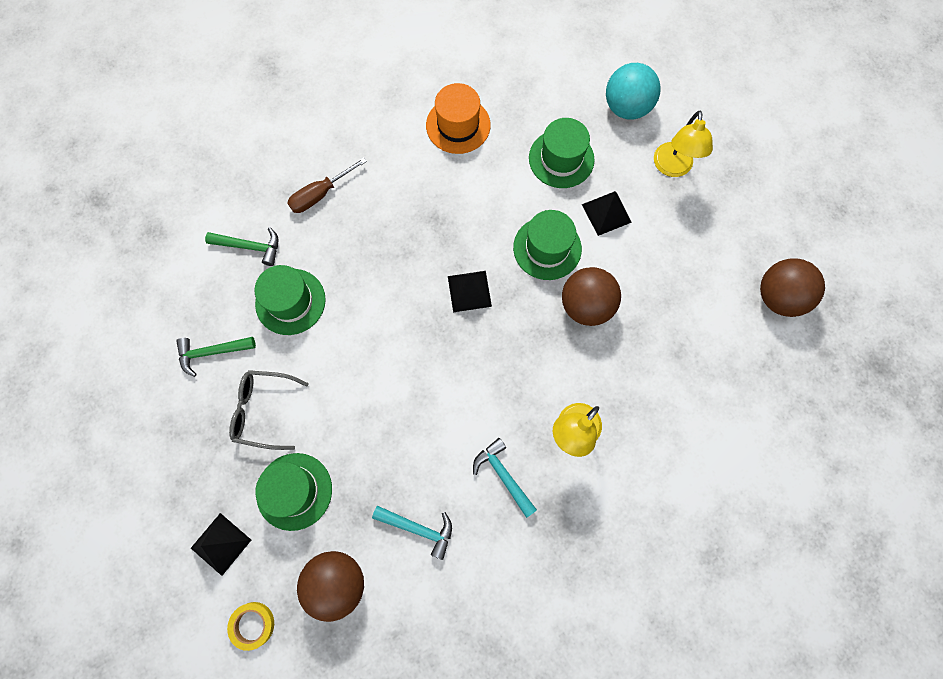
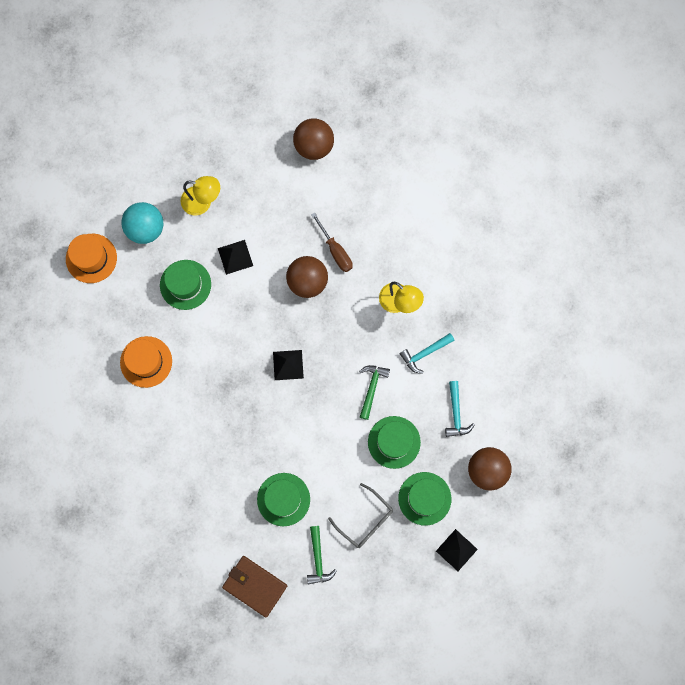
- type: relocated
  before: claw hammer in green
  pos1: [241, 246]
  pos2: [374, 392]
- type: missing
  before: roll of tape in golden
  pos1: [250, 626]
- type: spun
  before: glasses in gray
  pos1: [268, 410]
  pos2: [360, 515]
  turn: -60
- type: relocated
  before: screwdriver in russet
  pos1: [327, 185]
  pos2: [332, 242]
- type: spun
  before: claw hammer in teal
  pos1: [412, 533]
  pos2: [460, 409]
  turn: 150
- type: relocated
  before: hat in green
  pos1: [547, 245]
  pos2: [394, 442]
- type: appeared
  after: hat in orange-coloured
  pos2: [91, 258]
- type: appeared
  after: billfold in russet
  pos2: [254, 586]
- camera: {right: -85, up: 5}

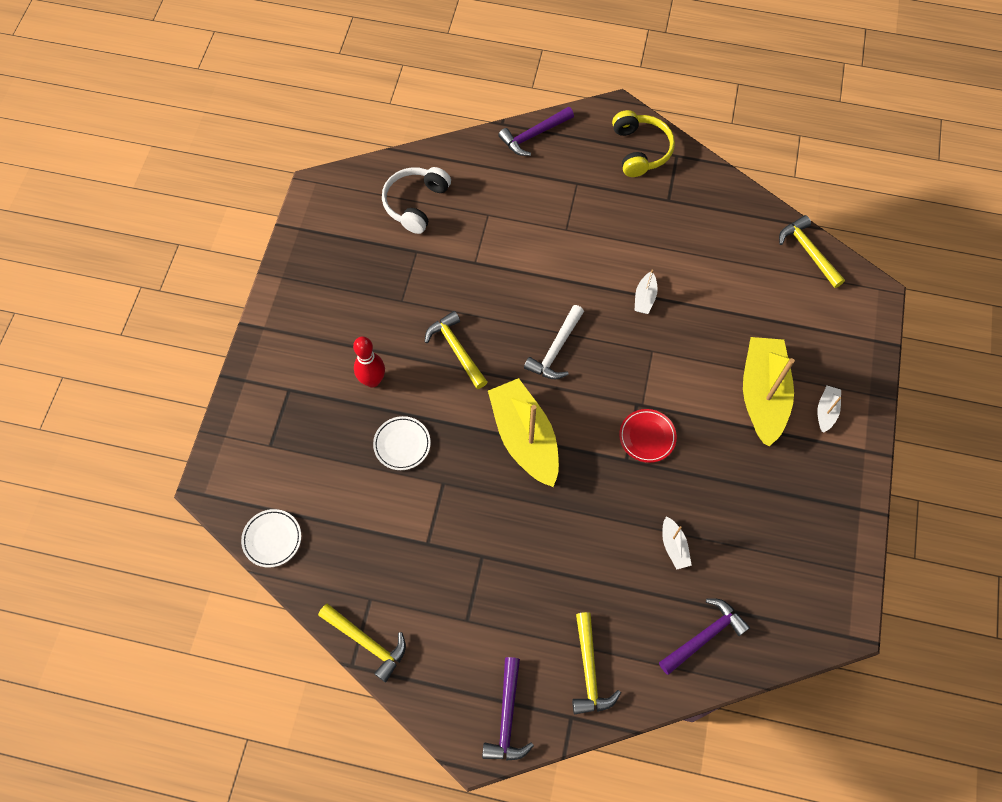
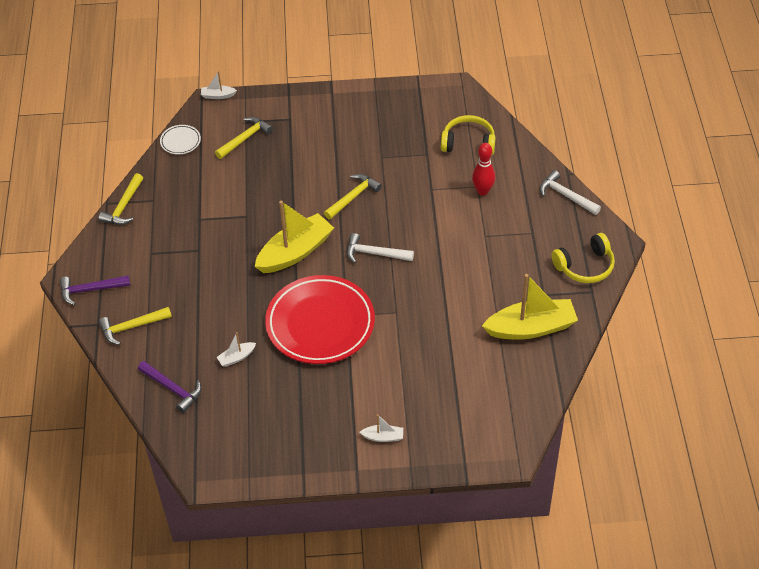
- type: relocated
  before: skittle in red
  pos1: [369, 362]
  pos2: [483, 169]
- type: missing
  before: flat dish in pure white
  pos1: [402, 443]
- type: colour
  before: headset in pure white
  after: headset in golden
  pos1: [416, 200]
  pos2: [468, 135]
- type: colour
  before: claw hammer in violet
  after: claw hammer in pure white
  pos1: [536, 131]
  pos2: [570, 192]
- type: size
  before: flat dish in red
  pos1: [648, 436]
  pos2: [320, 319]
  scale: 2.4
- type: relocated
  before: toy boat in pure white
  pos1: [646, 292]
  pos2: [219, 85]
- type: relocated
  before: toy boat in golden
  pos1: [769, 391]
  pos2: [530, 307]
- type: relocated
  before: claw hammer in golden
  pos1: [812, 251]
  pos2: [244, 138]
- camera: {right: 75, up: -15}

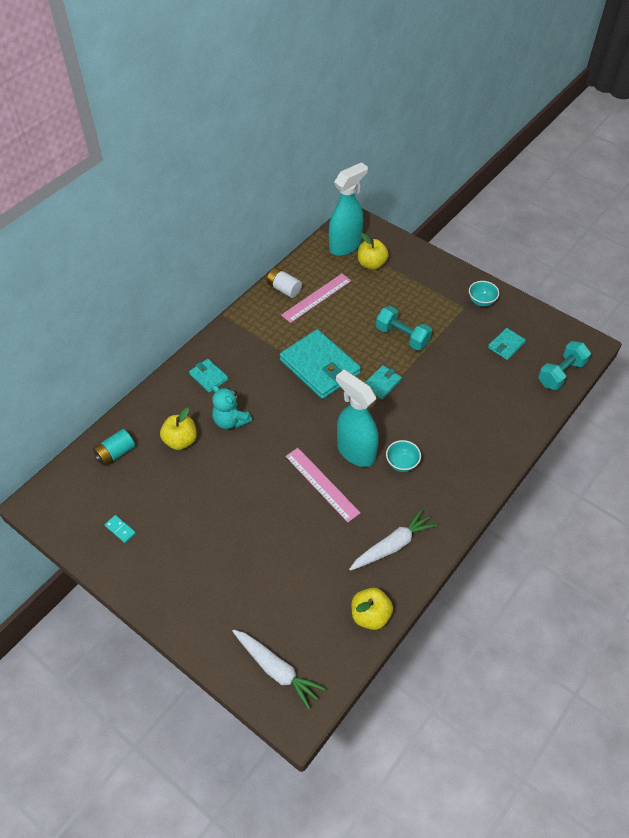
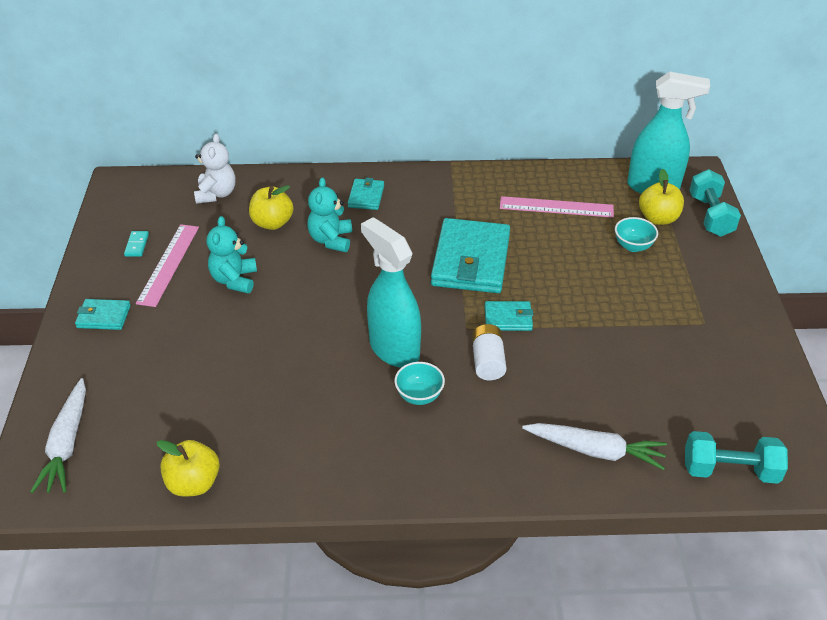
- type: exchanged
  before: battery in teal
  after: stuffed bear in pure white
  pos1: [114, 447]
  pos2: [214, 169]
- type: relocated
  before: battery in pure white
  pos1: [284, 283]
  pos2: [489, 352]
- type: relocated
  before: measuring stick in rosy
  pos1: [322, 485]
  pos2: [167, 265]
- type: spun
  before: sprayer in teal
  pos1: [357, 418]
  pos2: [391, 292]
  turn: -45
- type: relocated
  before: root vegetable in pure white
  pos1: [393, 539]
  pos2: [594, 446]
- type: relocated
  before: hand weight in teal
  pos1: [404, 328]
  pos2: [715, 203]
- type: relocated
  before: serving bowl in teal
  pos1: [484, 294]
  pos2: [636, 234]
- type: relocated
  before: billfold in teal
  pos1: [507, 344]
  pos2: [103, 314]
- type: appeared
  after: stuffed bear in teal
  pos2: [232, 254]
- camera: {right: 50, up: -10}

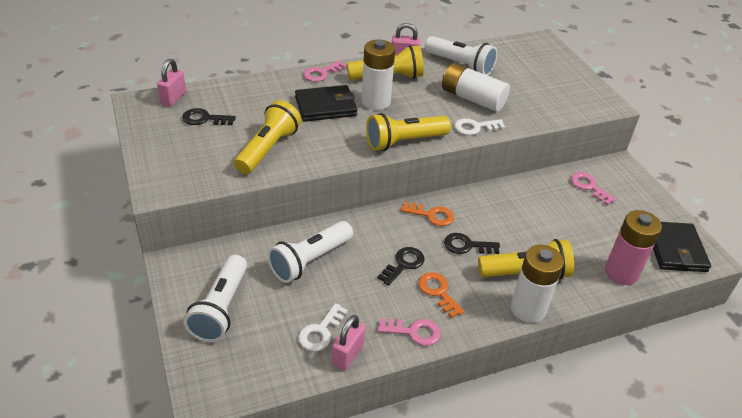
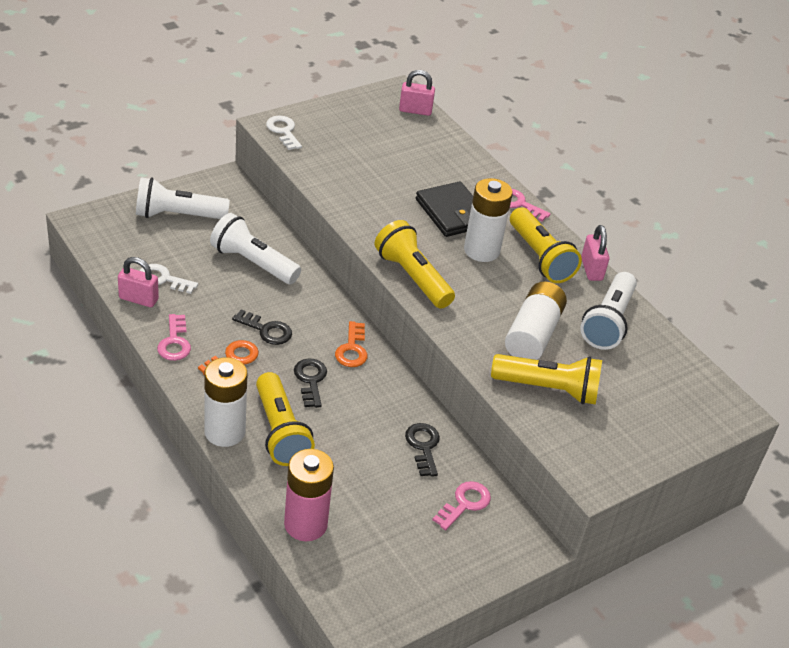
- type: relocated
  before: key in black
  pos1: [209, 116]
  pos2: [422, 450]
- type: relocated
  before: flashlight in golden
  pos1: [267, 137]
  pos2: [546, 379]
- type: relocated
  before: key in pure white
  pos1: [479, 126]
  pos2: [284, 133]
- type: missing
  before: billfold in black
  pos1: [682, 247]
- camera: {right: 75, up: 0}

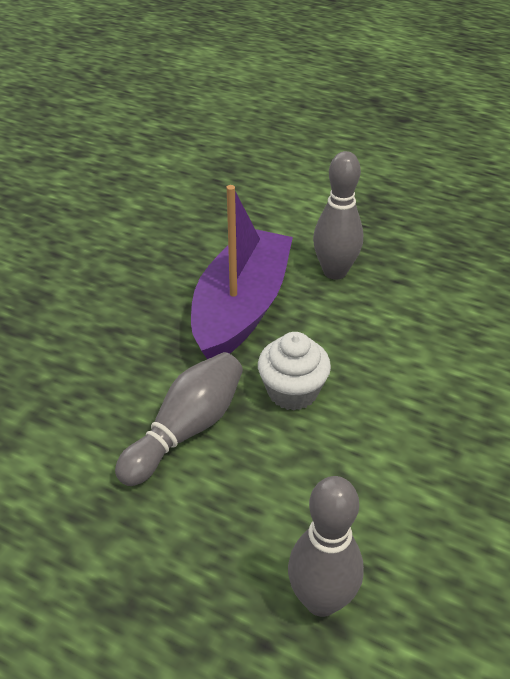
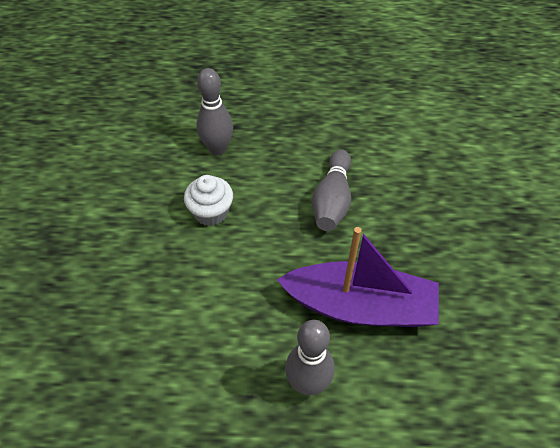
- type: spun
  before: toy boat in violet
  pos1: [242, 272]
  pos2: [358, 277]
  turn: -75
- type: relocated
  before: muffin in pure white
  pos1: [294, 371]
  pos2: [208, 200]
- camera: {right: 155, up: 10}

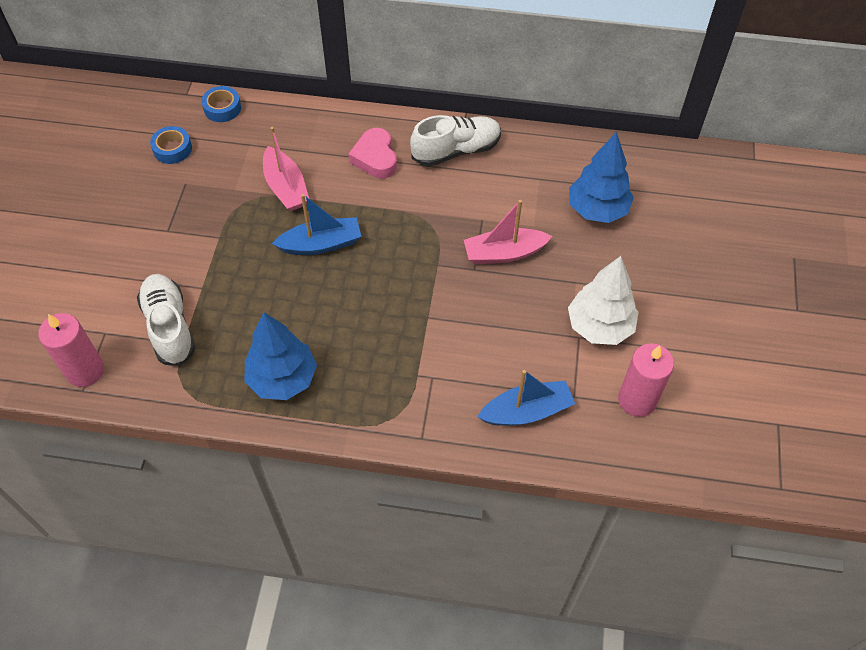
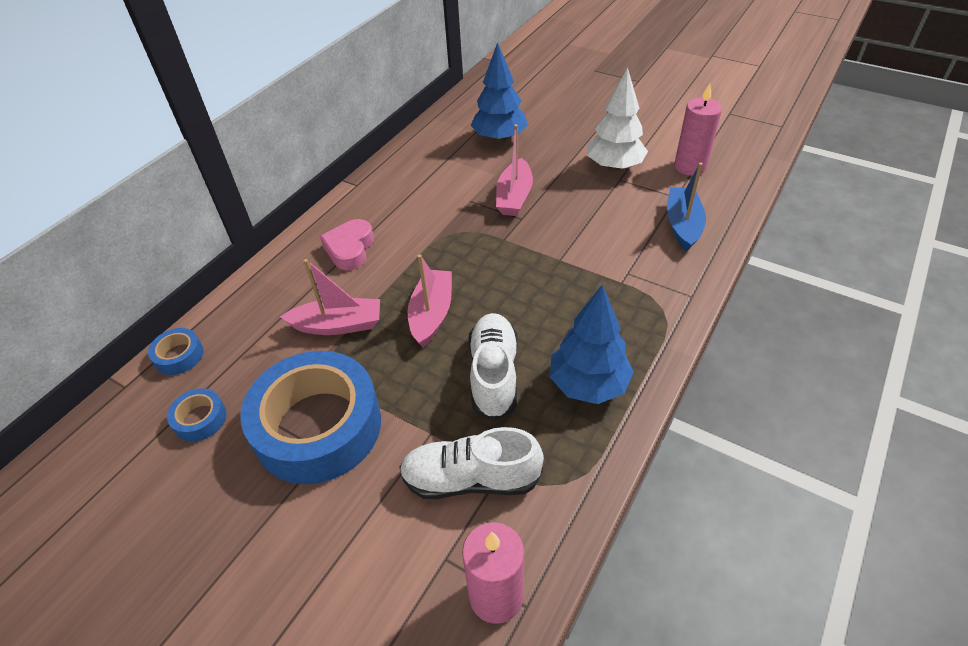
- type: colour
  before: toy boat in blue
  after: toy boat in rosy
  pos1: [317, 224]
  pos2: [430, 300]
- type: spun
  before: love heart in rosy
  pos1: [372, 153]
  pos2: [347, 244]
  turn: 90
- type: relocated
  before: shoe in pure white
  pos1: [455, 140]
  pos2: [493, 367]
- type: appeared
  after: roll of tape in blue
  pos2: [310, 417]
- camera: {right: -65, up: -10}

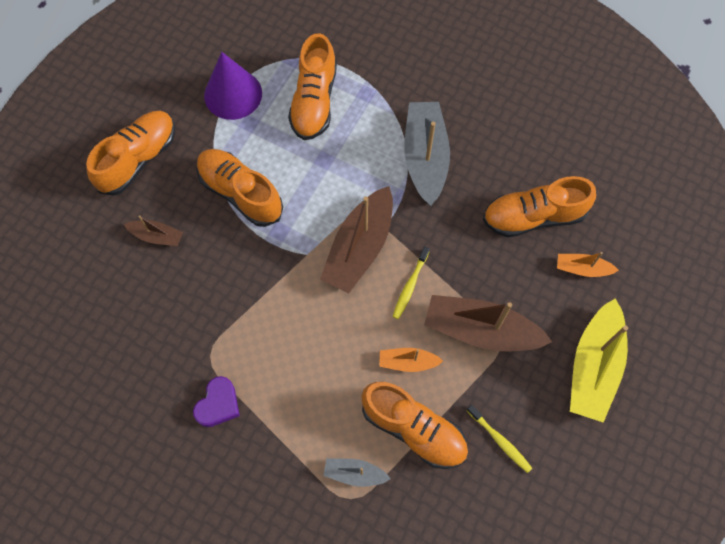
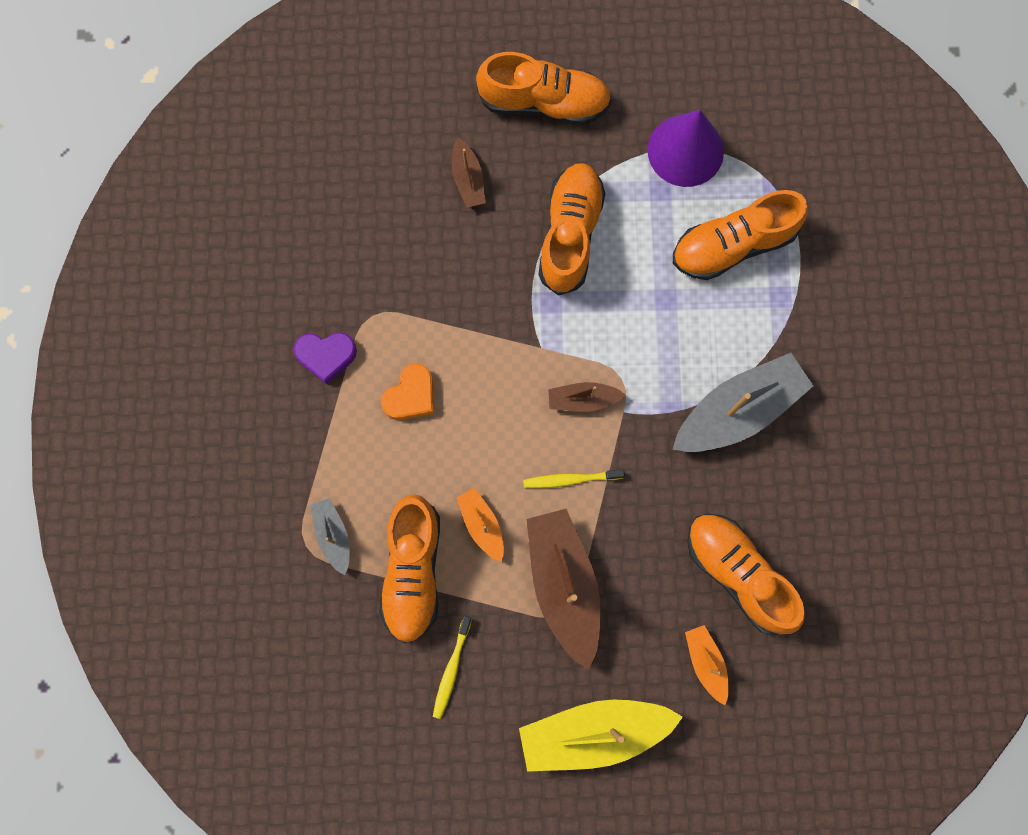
- type: size
  before: toy boat in russet
  pos1: [356, 239]
  pos2: [587, 397]
  scale: 0.5
- type: appeared
  after: love heart in orange-coloured
  pos2: [407, 391]
- camera: {right: 60, up: 10}

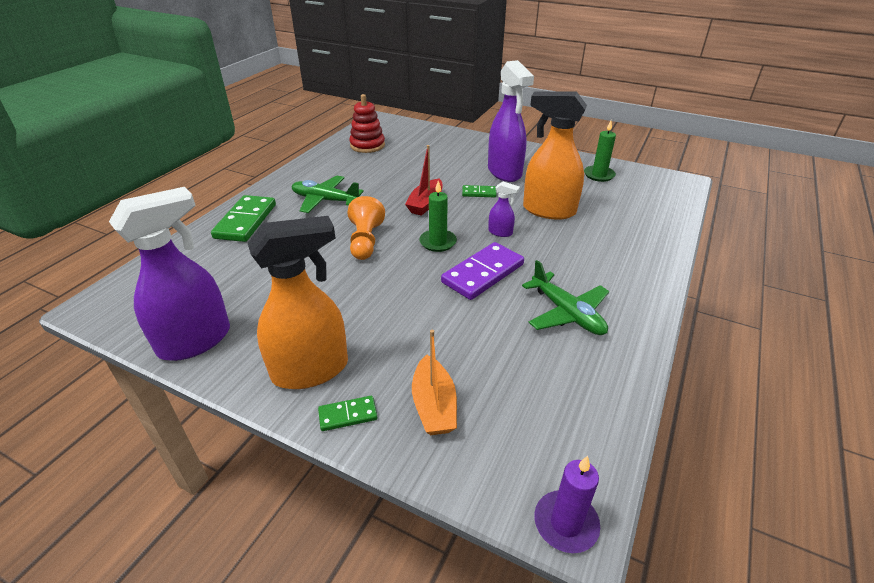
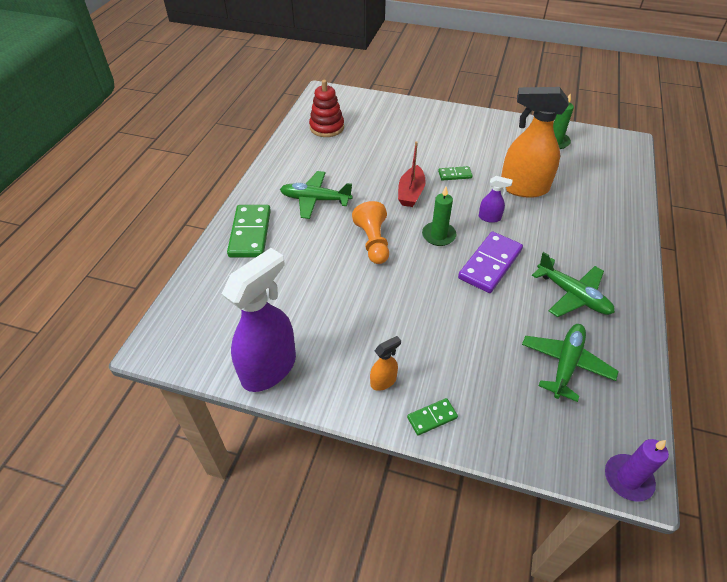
- type: size
  before: sprayer in orange-coloured
  pos1: [298, 302]
  pos2: [385, 363]
  scale: 0.44
- type: missing
  before: toy boat in orange-coloured
  pos1: [434, 382]
- type: missing
  before: sprayer in violet
  pos1: [511, 121]
- type: appeared
  after: aeroplane in green
  pos2: [570, 363]
- camera: {right: -10, up: 10}

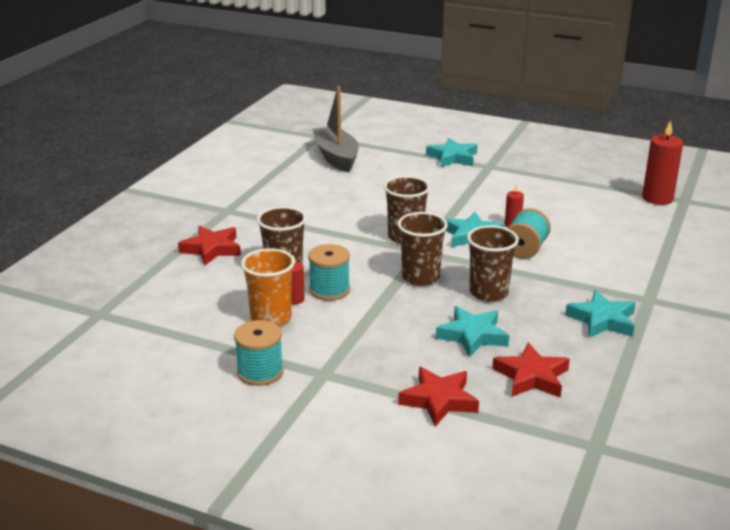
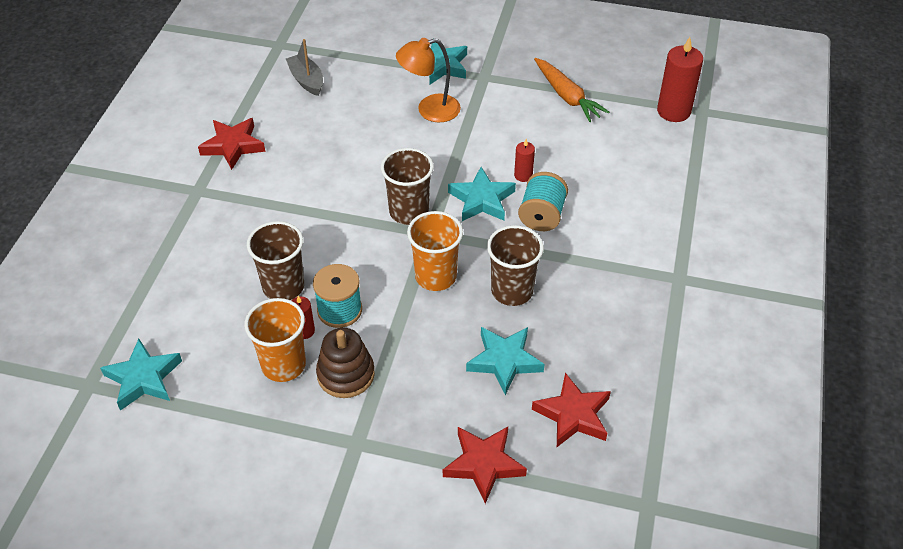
- type: relocated
  before: star in red
  pos1: [209, 246]
  pos2: [231, 144]
- type: missing
  before: spool in teal
  pos1: [259, 353]
- type: size
  before: toy boat in gray
  pos1: [335, 129]
  pos2: [304, 67]
  scale: 0.61
- type: colour
  before: tumbler in russet
  after: tumbler in orange-coloured
  pos1: [423, 249]
  pos2: [435, 251]
- type: relocated
  before: star in teal
  pos1: [600, 314]
  pos2: [141, 375]
- type: appeared
  after: stacking rings in russet
  pos2: [345, 363]
- type: appeared
  after: desk lamp in orange-coloured
  pos2: [428, 80]
- type: appeared
  after: root vegetable in orange-coloured
  pos2: [571, 90]
- camera: {right: -10, up: 20}

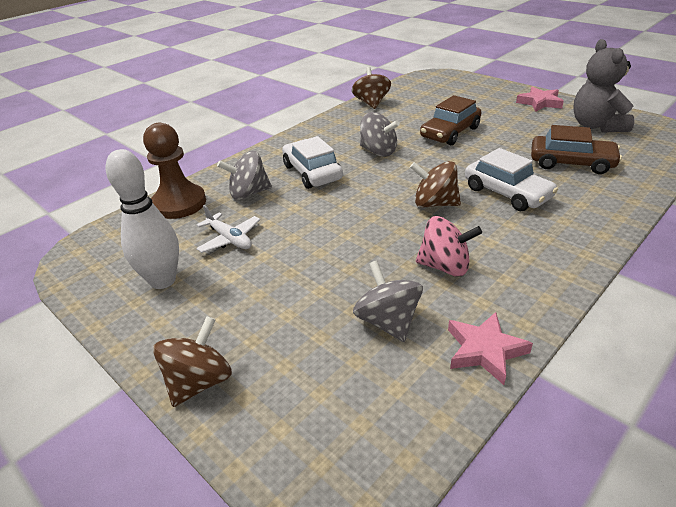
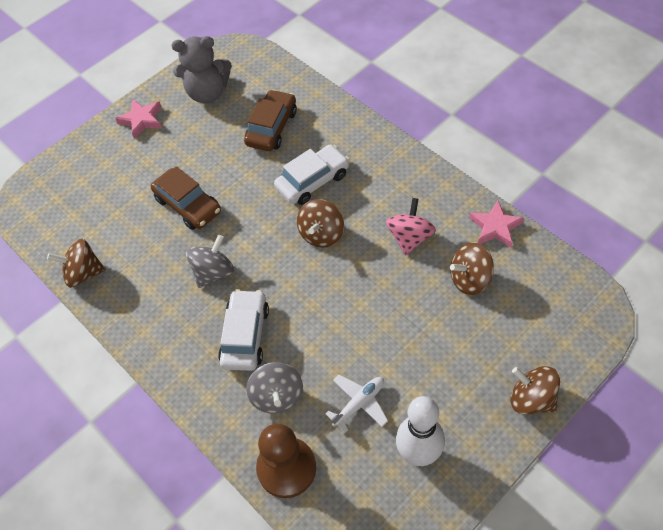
- type: spun
  before: automobile in pure white
  pos1: [312, 162]
  pos2: [243, 330]
  turn: 120
- type: colour
  before: toy top in gray
  after: toy top in russet
  pos1: [388, 301]
  pos2: [472, 268]
- camera: {right: -85, up: 20}

